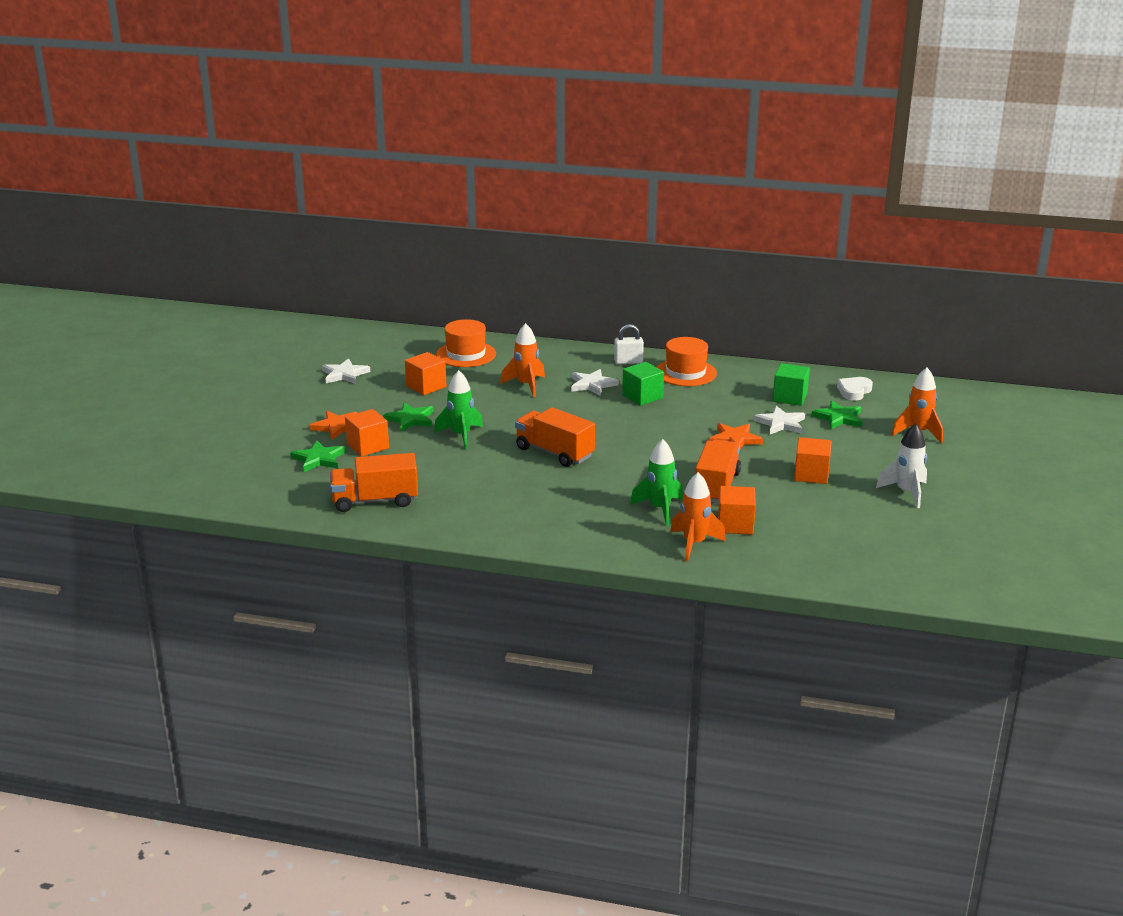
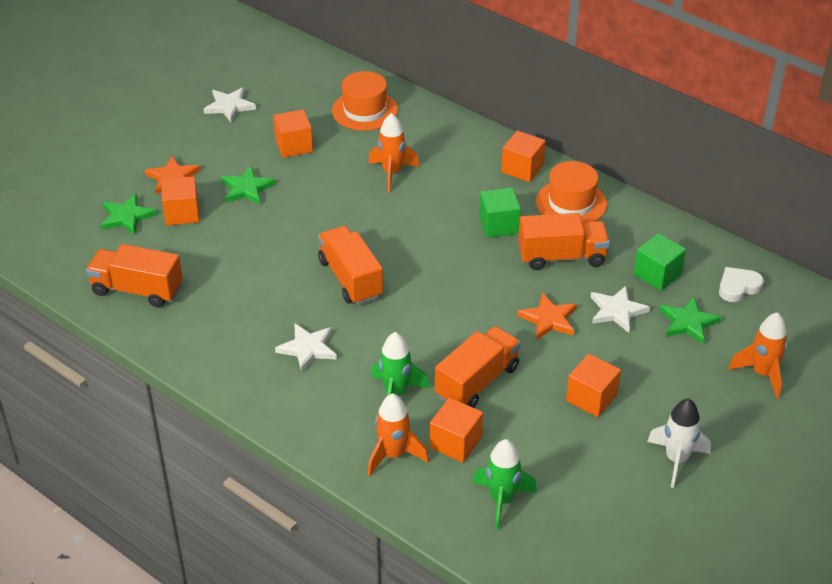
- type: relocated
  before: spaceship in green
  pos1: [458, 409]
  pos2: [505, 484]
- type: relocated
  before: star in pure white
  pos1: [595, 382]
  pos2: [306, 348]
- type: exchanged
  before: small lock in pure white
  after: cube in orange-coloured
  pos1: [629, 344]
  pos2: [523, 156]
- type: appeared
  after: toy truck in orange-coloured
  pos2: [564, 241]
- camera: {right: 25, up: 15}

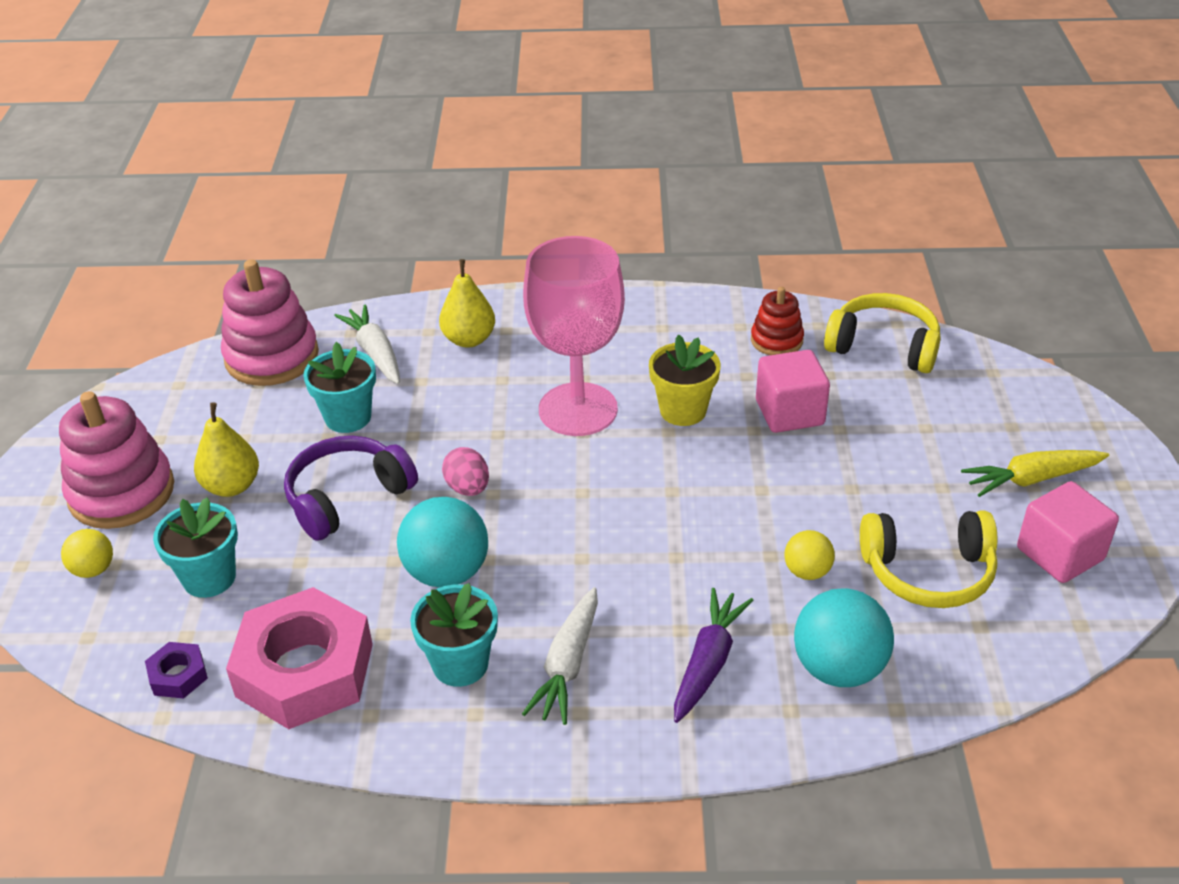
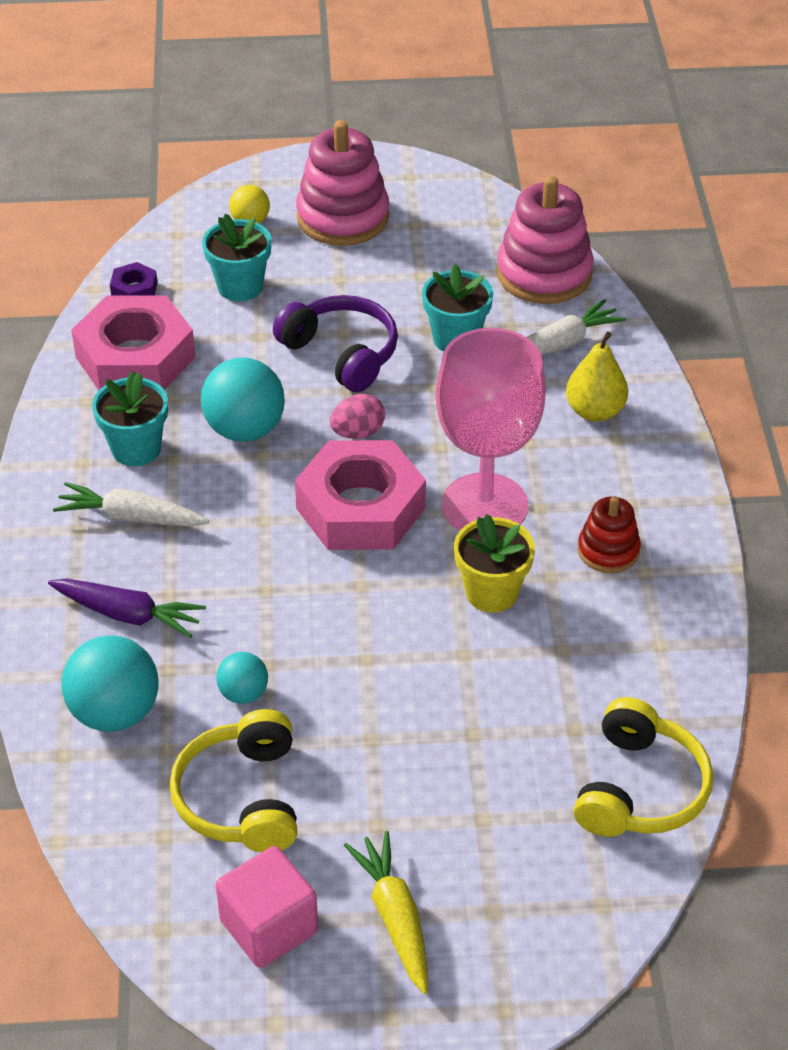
- type: missing
  before: toy pear in golden
  pos1: [226, 449]
- type: relocated
  before: stacking rings in red
  pos1: [777, 321]
  pos2: [609, 534]
- type: missing
  before: cube in rosy
  pos1: [793, 391]
- type: colour
  before: ball in golden
  after: ball in teal
  pos1: [809, 555]
  pos2: [242, 678]
- type: appeared
  after: hexagon nut in rosy
  pos2: [360, 495]
- camera: {right: 85, up: 5}

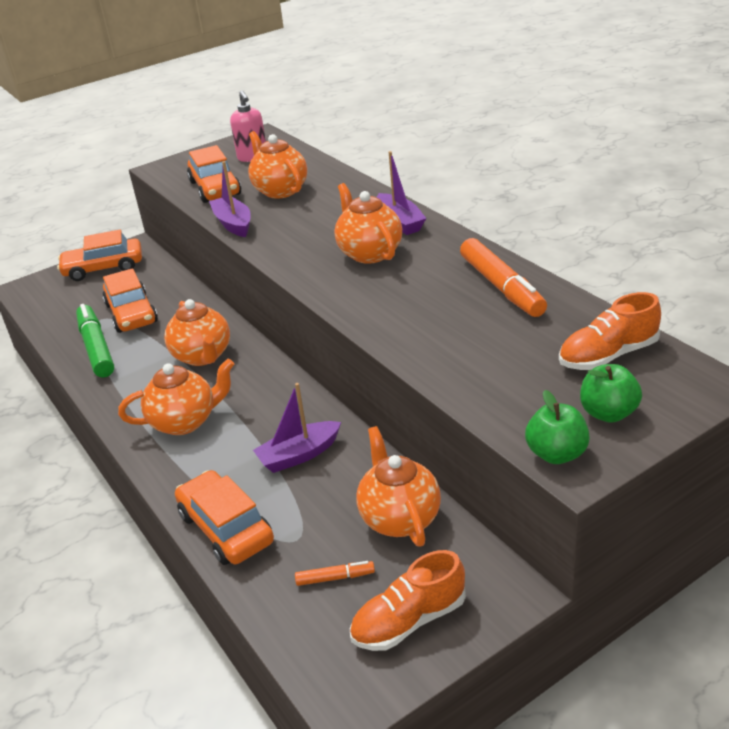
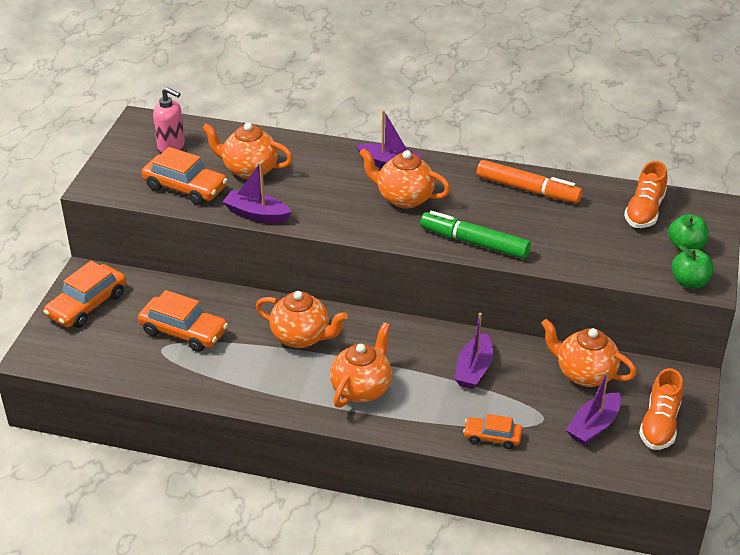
- type: relocated
  before: marker pen in green
  pos1: [95, 341]
  pos2: [475, 235]
- type: size
  before: automobile in orange-coloured
  pos1: [224, 517]
  pos2: [492, 431]
  scale: 0.6
- type: exchanged
  before: marker pen in orange-coloured
  after: toy boat in violet
  pos1: [335, 573]
  pos2: [593, 407]
- camera: {right: -45, up: 5}

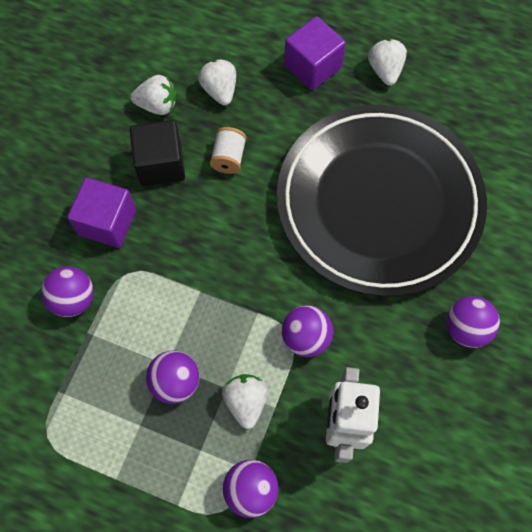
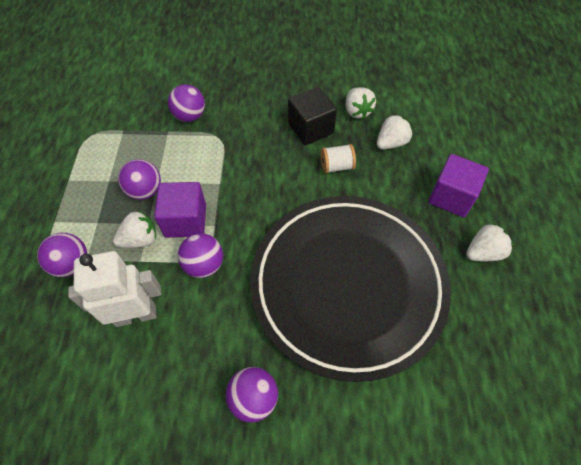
- type: relocated
  before: cube in violet
  pos1: [101, 213]
  pos2: [180, 210]
- camera: {right: 70, up: -10}

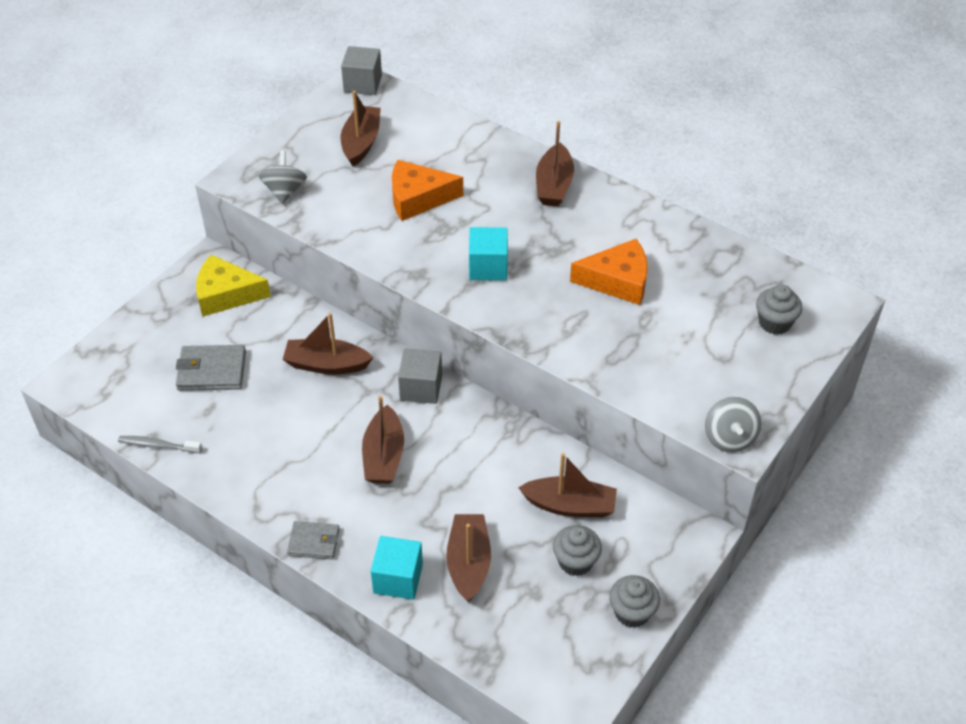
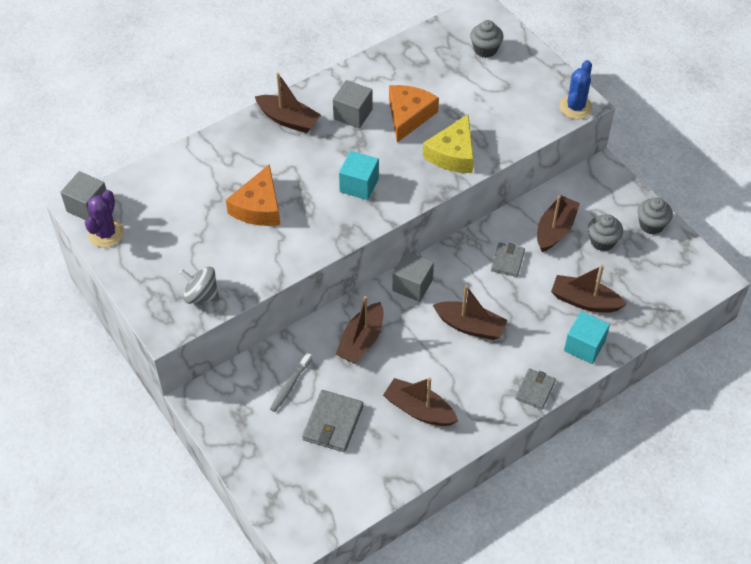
- type: relocated
  before: tooth brush in gray
  pos1: [160, 444]
  pos2: [291, 382]
- type: relocated
  before: cheese wedge in golden
  pos1: [233, 286]
  pos2: [448, 143]
- type: relocated
  before: toy boat in russet
  pos1: [361, 129]
  pos2: [420, 401]
- type: exchanged
  before: toy top in gray
  after: saguaro cactus in blue
  pos1: [733, 424]
  pos2: [576, 89]
- type: appeared
  after: saguaro cactus in violet
  pos2: [104, 219]
- type: appeared
  after: cube in gray
  pos2: [352, 104]
- type: appeared
  after: billfold in gray
  pos2: [508, 259]
- camera: {right: -70, up: 5}

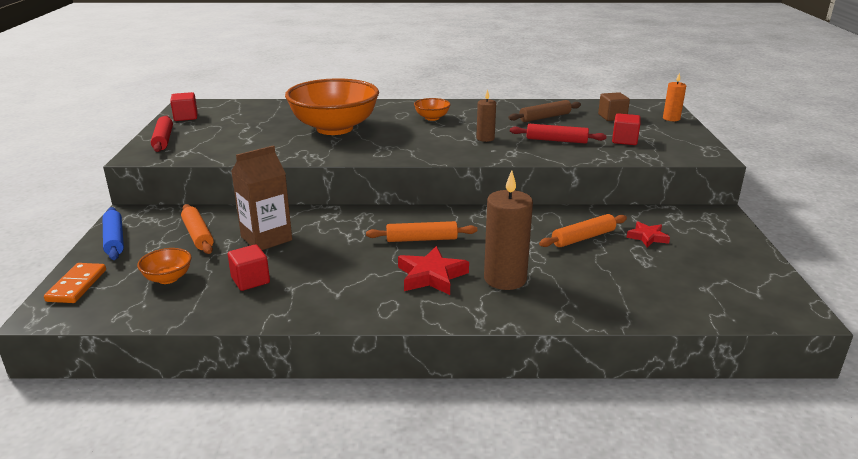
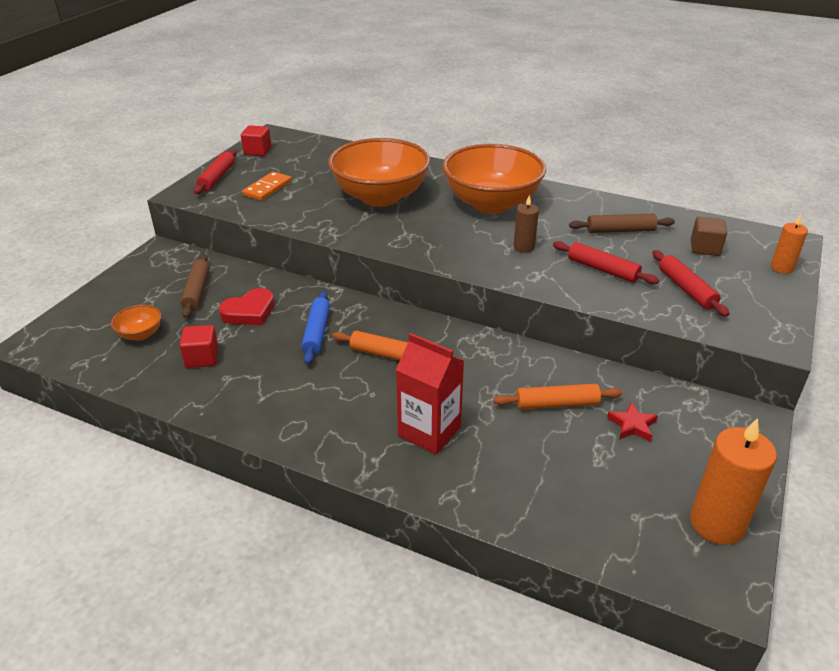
- type: relocated
  before: domino tile in orange-coloured
  pos1: [75, 283]
  pos2: [266, 186]
- type: relocated
  before: rolling pin in blue
  pos1: [113, 233]
  pos2: [315, 328]
- type: colour
  before: rolling pin in orange-coloured
  after: rolling pin in russet
  pos1: [197, 229]
  pos2: [195, 286]
- type: exchanged
  before: carton in russet
  after: love heart in red
  pos1: [261, 197]
  pos2: [247, 306]
- type: missing
  before: star in red
  pos1: [433, 270]
- type: size
  before: serving bowl in orange-coloured
  pos1: [432, 109]
  pos2: [494, 179]
  scale: 2.41
- type: exchanged
  before: pillar candle in russet
  after: carton in red
  pos1: [508, 230]
  pos2: [430, 394]
- type: exchanged
  before: cube in red
  after: rolling pin in red
  pos1: [626, 129]
  pos2: [690, 283]
- type: appeared
  after: pillar candle in orange-coloured
  pos2: [733, 481]
- camera: {right: 25, up: 10}

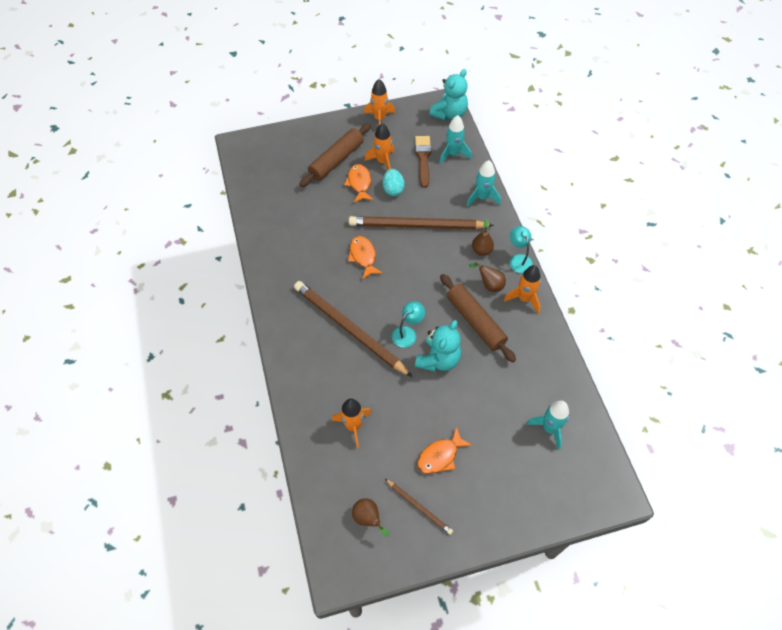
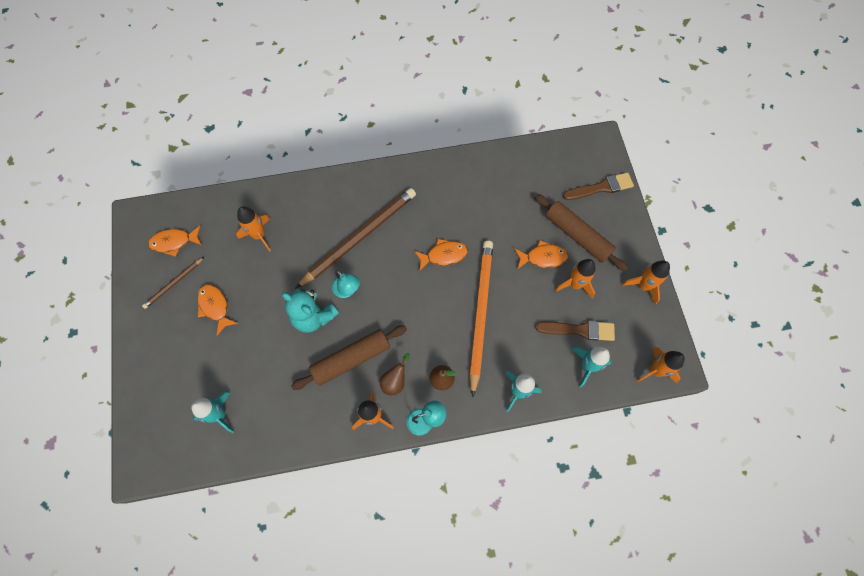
- type: colour
  before: lead pencil in russet
  after: lead pencil in orange-coloured
  pos1: [421, 223]
  pos2: [481, 319]
- type: exchanged
  before: toy pear in russet
  after: fish in orange-coloured
  pos1: [370, 517]
  pos2: [175, 241]
- type: missing
  before: toy egg in teal
  pos1: [394, 182]
- type: exchanged
  before: stuffed bear in teal
  after: spaceship in orange-coloured
  pos1: [448, 94]
  pos2: [661, 365]
- type: appeared
  after: paintbrush in russet
  pos2: [598, 186]
- camera: {right: 95, up: 10}

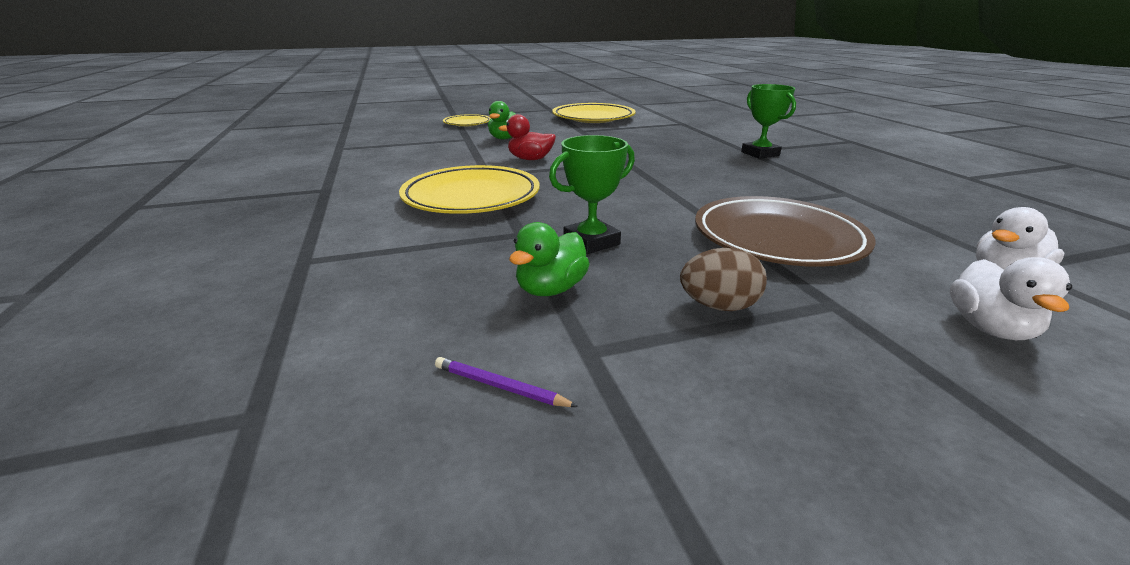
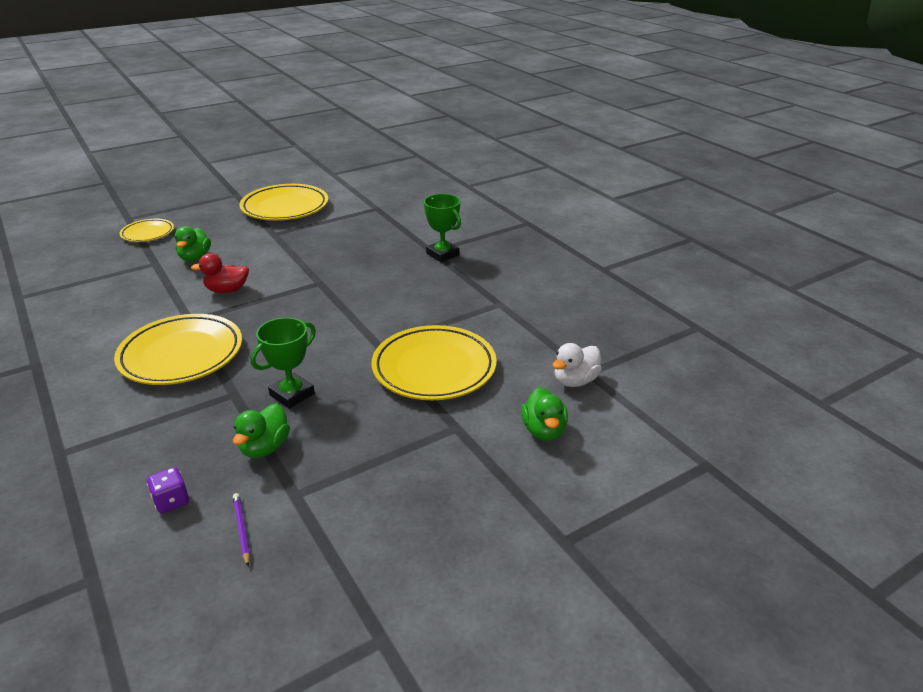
- type: spun
  before: lead pencil in violet
  pos1: [506, 382]
  pos2: [241, 529]
  turn: 60
- type: missing
  before: toy egg in russet
  pos1: [723, 279]
- type: colour
  before: flat dish in russet
  after: flat dish in golden
  pos1: [785, 231]
  pos2: [434, 362]
- type: colour
  before: toy duck in pure white
  after: toy duck in green
  pos1: [1011, 298]
  pos2: [544, 414]
- type: appeared
  after: die in violet
  pos2: [168, 490]
- camera: {right: -15, up: 5}

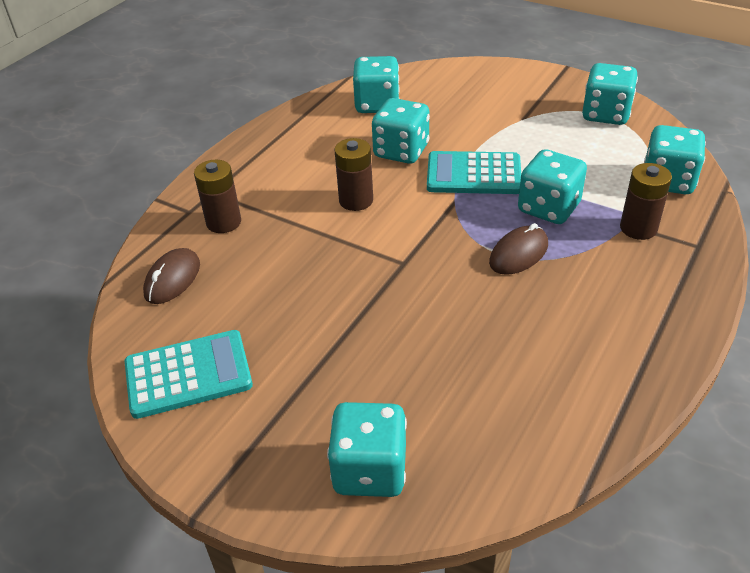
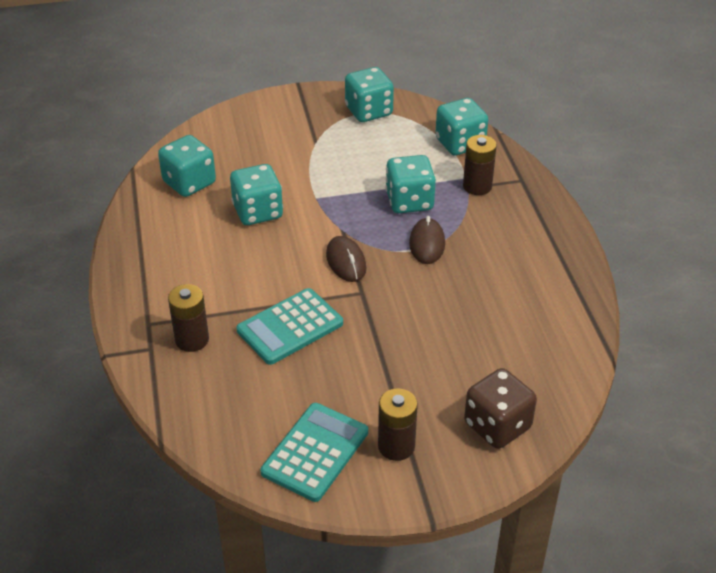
- type: relocated
  before: mouse in russet
  pos1: [171, 276]
  pos2: [346, 259]
- type: colour
  before: die in teal
  after: die in russet
  pos1: [367, 449]
  pos2: [500, 408]
- type: relocated
  before: battery in russet
  pos1: [353, 174]
  pos2: [398, 424]
- type: relocated
  before: pocket calculator in teal
  pos1: [474, 172]
  pos2: [289, 326]
- camera: {right: -45, up: 0}

